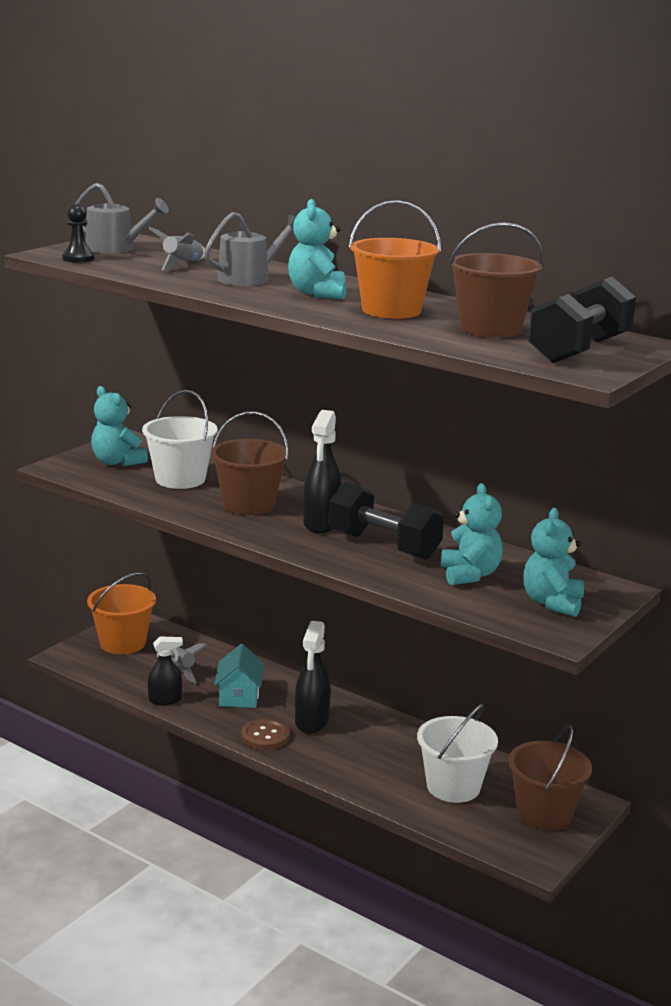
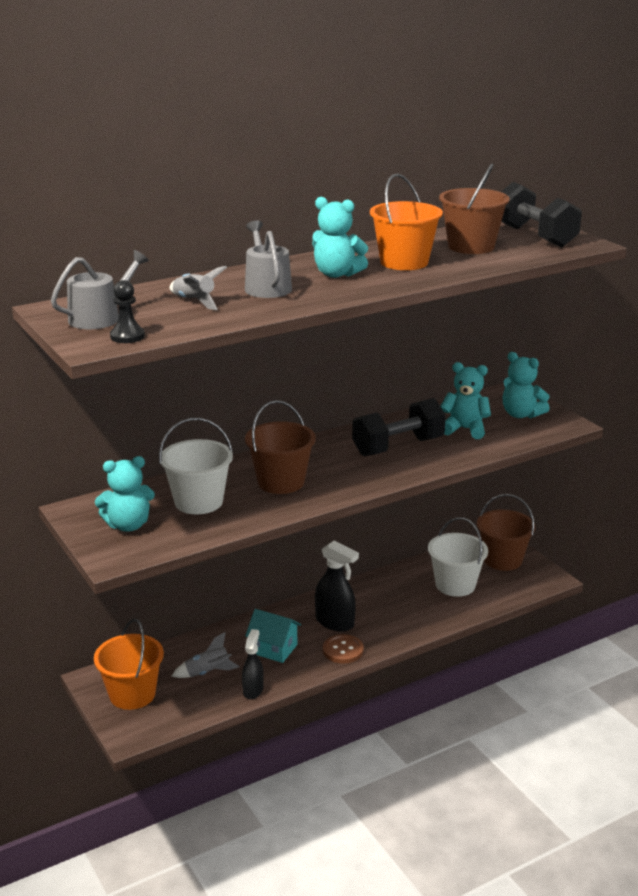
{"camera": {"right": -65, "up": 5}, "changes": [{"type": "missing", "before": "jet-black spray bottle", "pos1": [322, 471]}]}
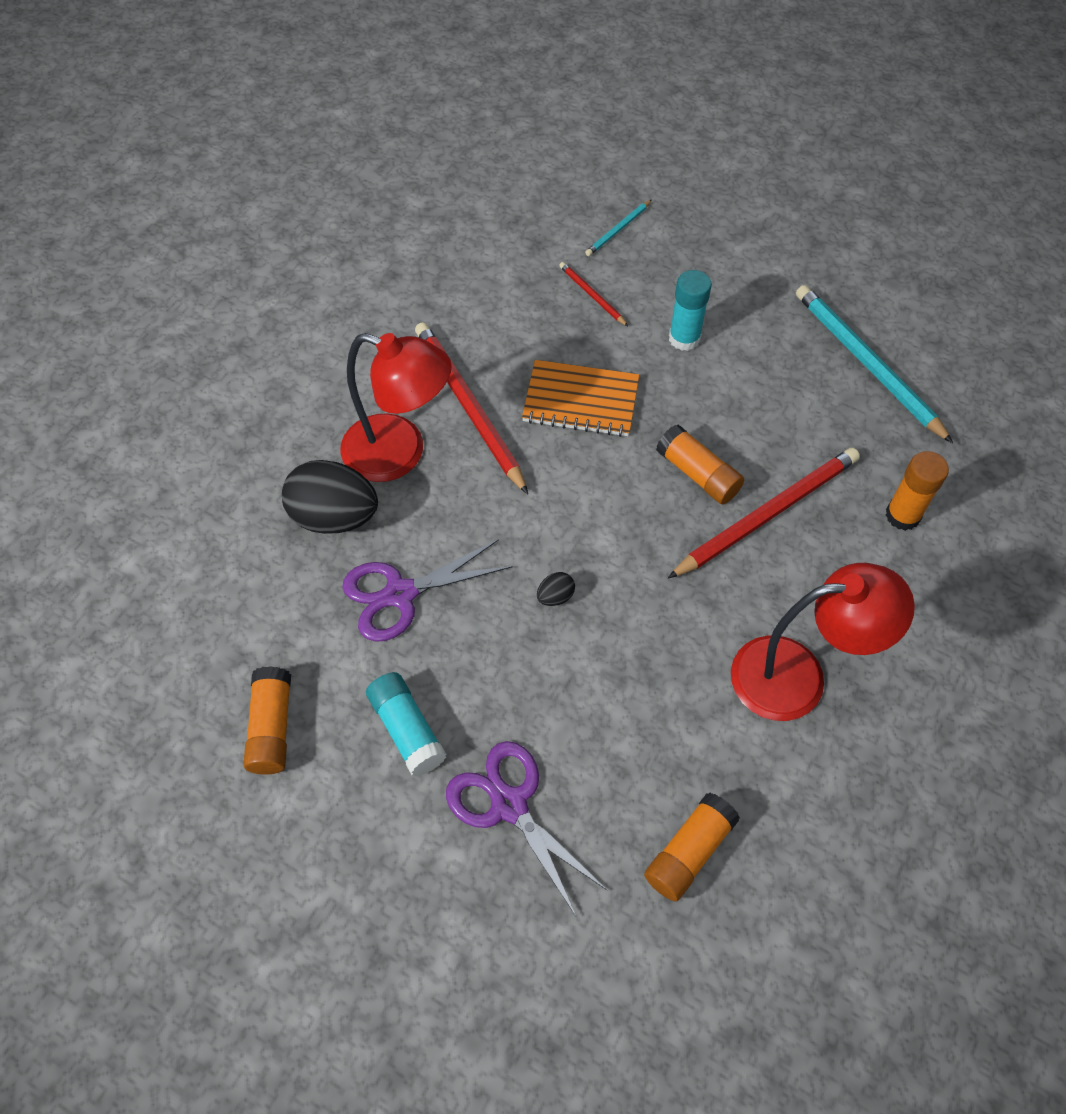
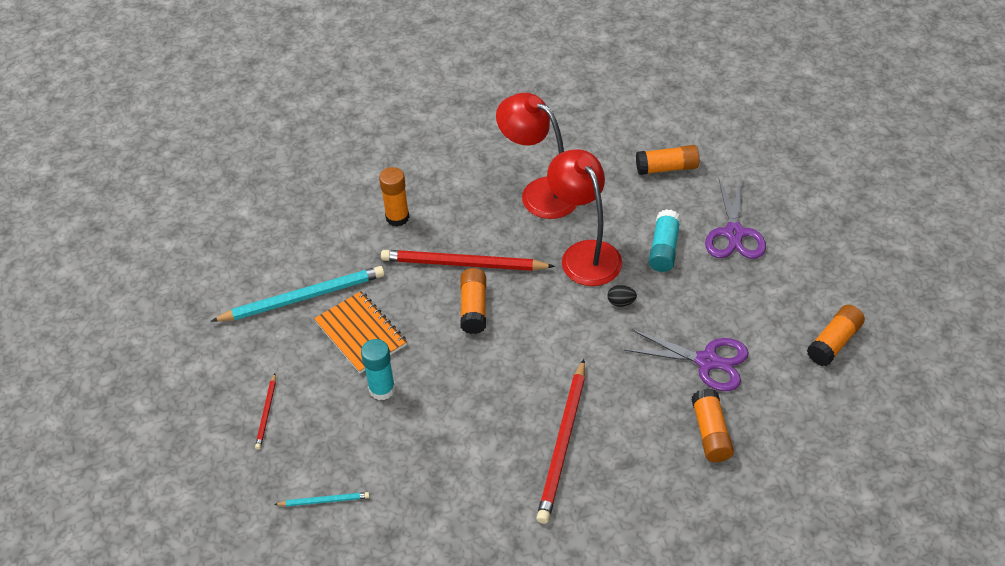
{"camera": {"right": -135, "up": -10}, "changes": [{"type": "spun", "before": "teal lead pencil", "pos1": [874, 364], "pos2": [298, 294], "turn": -120}, {"type": "relocated", "before": "scarlet lead pencil", "pos1": [593, 294], "pos2": [265, 412]}, {"type": "relocated", "before": "orange notebook", "pos1": [580, 398], "pos2": [360, 332]}, {"type": "relocated", "before": "scarlet lamp", "pos1": [396, 407], "pos2": [584, 217]}, {"type": "relocated", "before": "teal stick of glue", "pos1": [406, 724], "pos2": [665, 240]}, {"type": "exchanged", "before": "jet-black egg shape", "after": "orange stick of glue", "pos1": [330, 497], "pos2": [713, 425]}]}
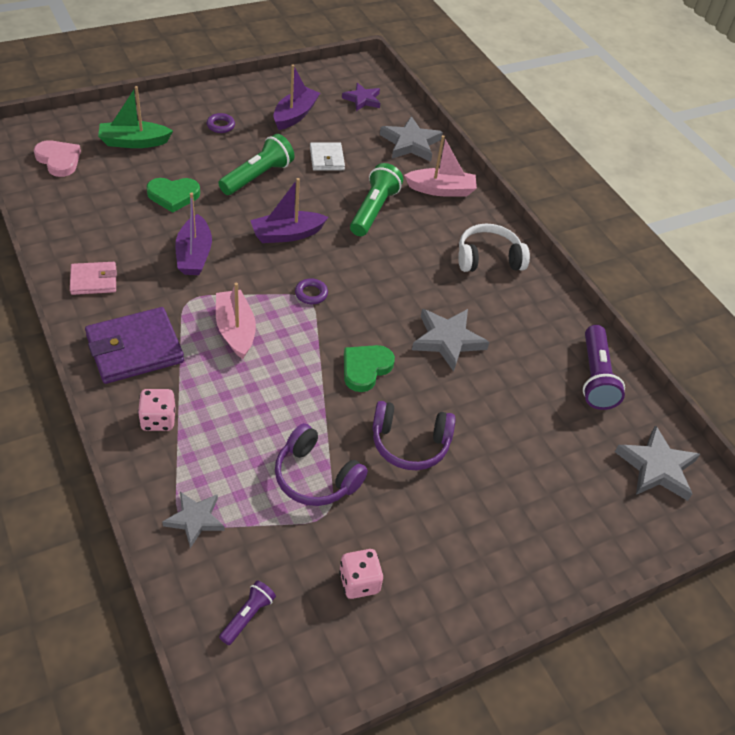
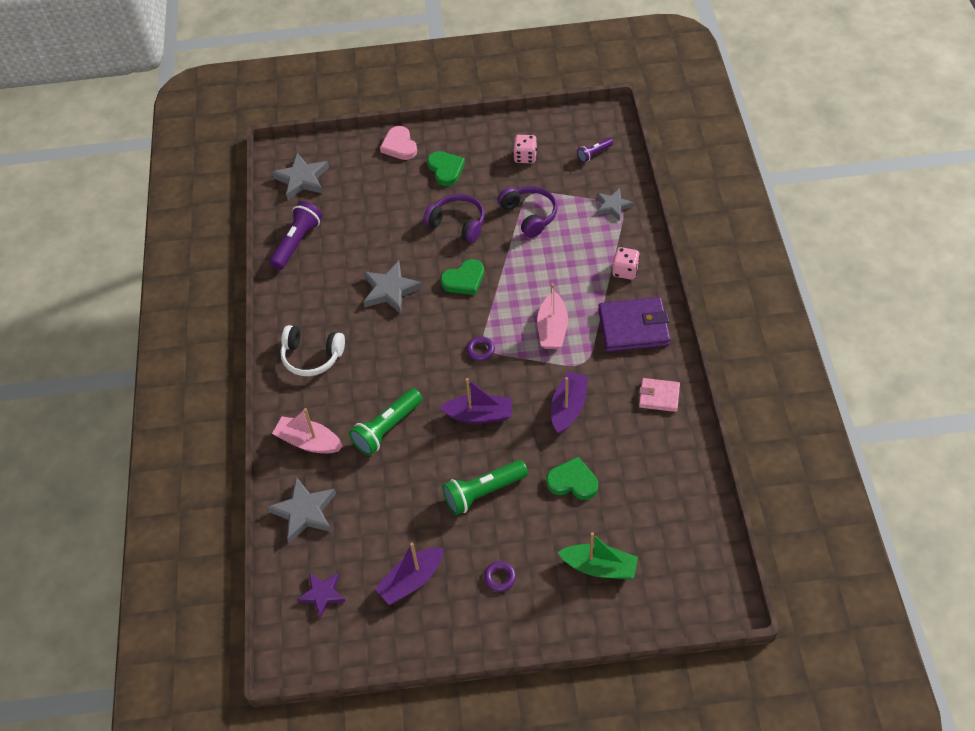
{"camera": {"right": -150, "up": 5}, "changes": [{"type": "relocated", "before": "rose-pink heart", "pos1": [57, 158], "pos2": [398, 143]}, {"type": "appeared", "after": "emerald heart", "pos2": [446, 168]}, {"type": "missing", "before": "white wallet", "pos1": [327, 156]}]}
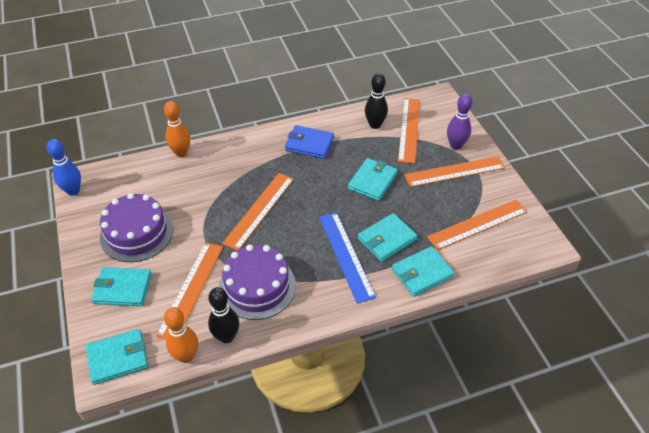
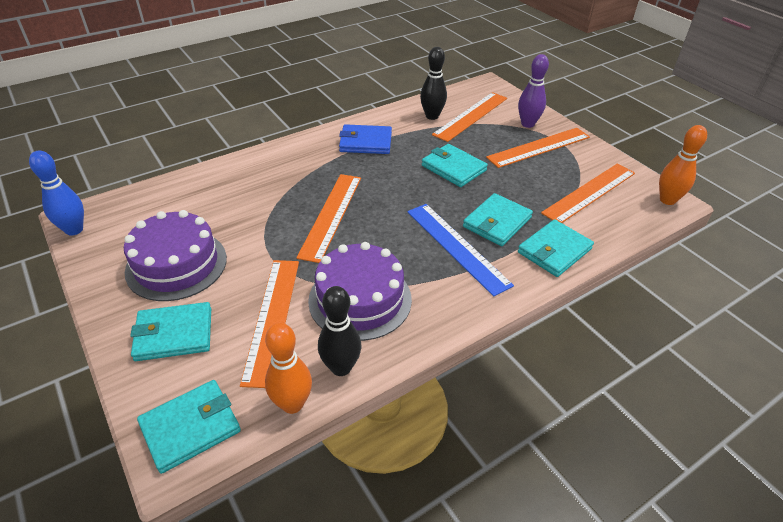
{"camera": {"right": -15, "up": -5}, "changes": [{"type": "spun", "before": "teal wallet", "pos1": [373, 179], "pos2": [455, 165], "turn": -60}, {"type": "spun", "before": "orange measuring stick", "pos1": [409, 131], "pos2": [469, 117], "turn": 45}, {"type": "relocated", "before": "orange skittle", "pos1": [177, 129], "pos2": [683, 165]}]}
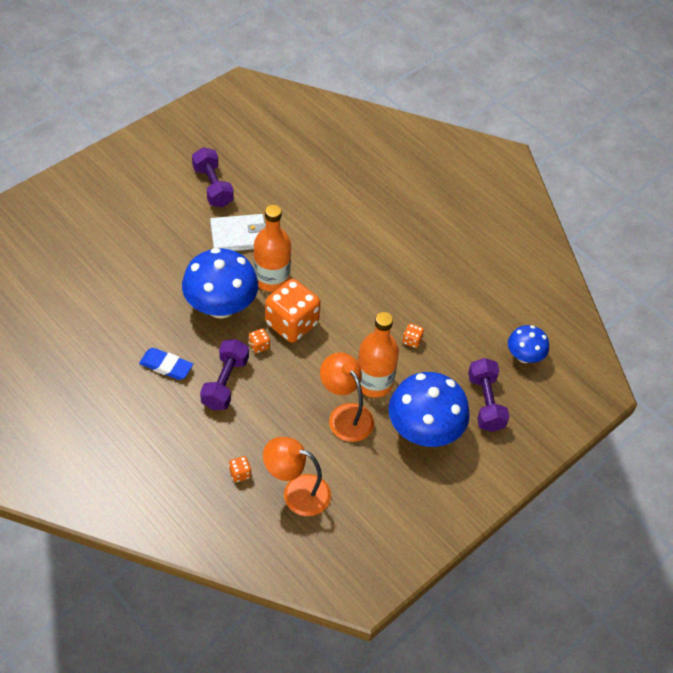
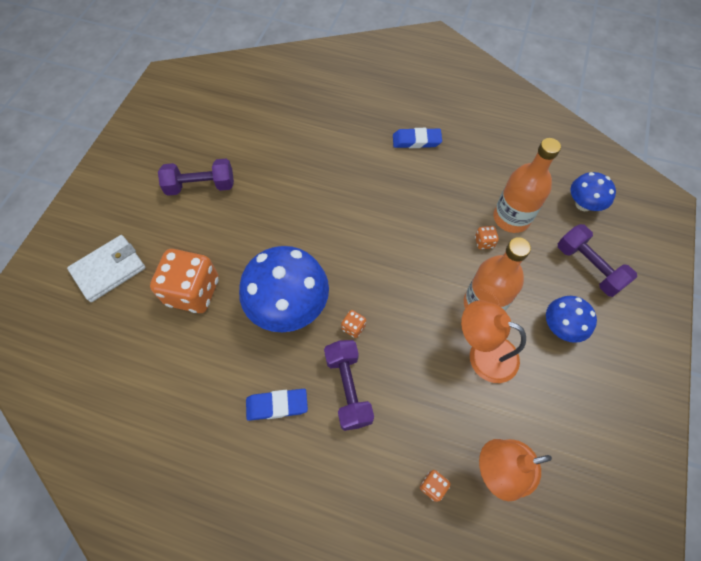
{"camera": {"right": -25, "up": 10}, "changes": [{"type": "relocated", "before": "white wallet", "pos1": [238, 232], "pos2": [106, 268]}, {"type": "relocated", "before": "orange dice", "pos1": [293, 311], "pos2": [184, 281]}, {"type": "spun", "before": "royal purple hand weight", "pos1": [213, 177], "pos2": [196, 177], "turn": -45}, {"type": "appeared", "after": "blue eraser", "pos2": [417, 138]}, {"type": "relocated", "before": "orange flask", "pos1": [272, 248], "pos2": [527, 185]}, {"type": "size", "before": "blue fungus", "pos1": [429, 409], "pos2": [571, 319], "scale": 0.55}]}
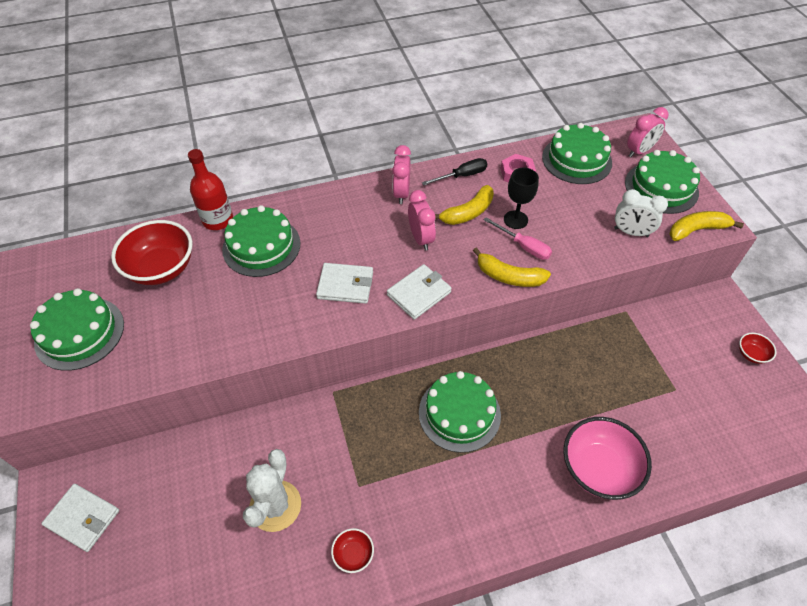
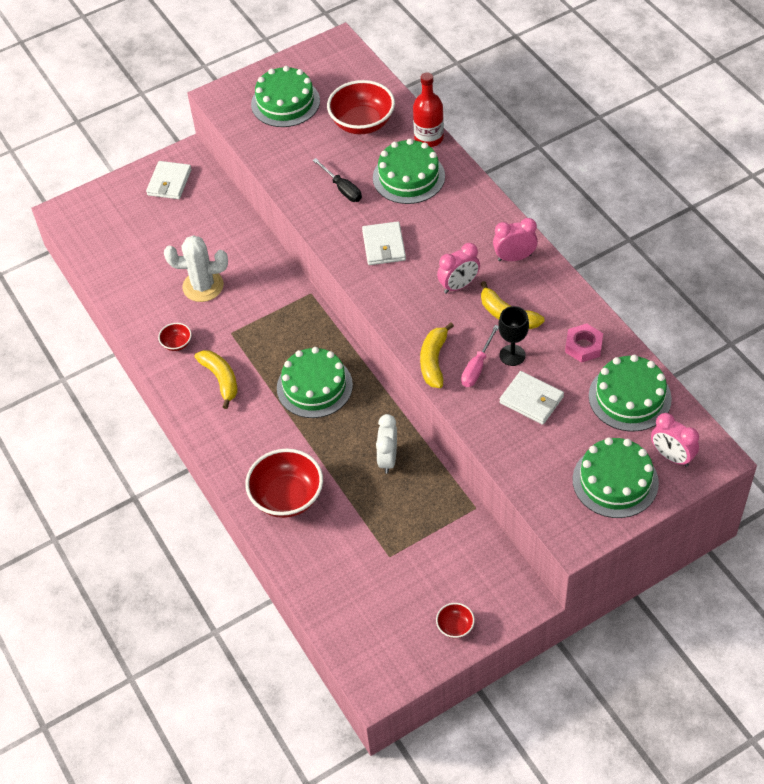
{"camera": {"right": 80, "up": 0}, "changes": [{"type": "relocated", "before": "golden banana", "pos1": [706, 226], "pos2": [216, 379]}, {"type": "colour", "before": "rose-pink deep dish", "after": "scarlet deep dish", "pos1": [607, 458], "pos2": [284, 483]}, {"type": "relocated", "before": "jet-black flat screwdriver", "pos1": [454, 172], "pos2": [337, 180]}, {"type": "relocated", "before": "white clock", "pos1": [641, 213], "pos2": [386, 444]}, {"type": "relocated", "before": "white wallet", "pos1": [419, 292], "pos2": [531, 398]}]}
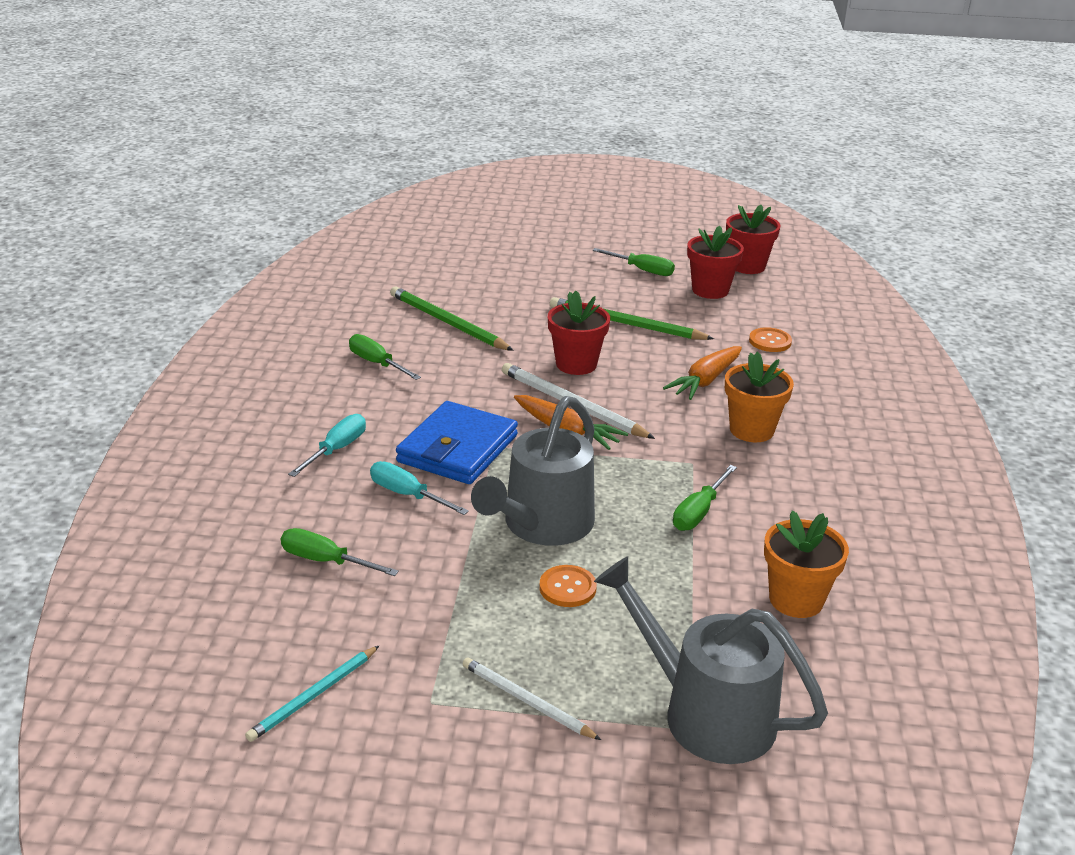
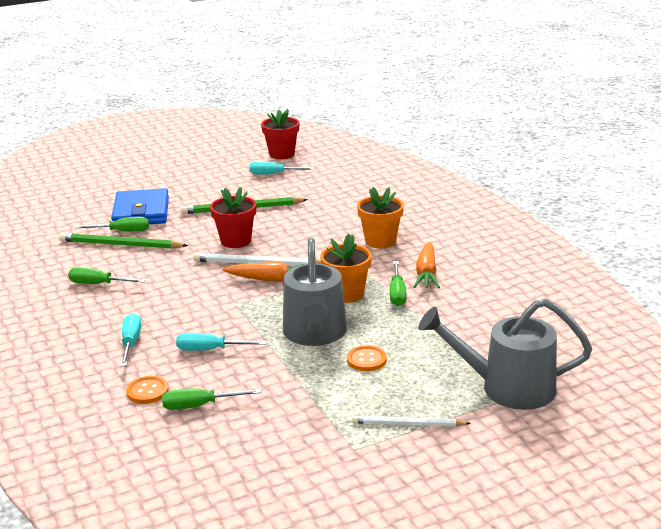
{"camera": {"right": -30, "up": -5}, "changes": [{"type": "relocated", "before": "emerald flat screwdriver", "pos1": [633, 262], "pos2": [112, 224]}, {"type": "relocated", "before": "blue wallet", "pos1": [457, 442], "pos2": [140, 206]}, {"type": "relocated", "before": "orange shirt button", "pos1": [770, 339], "pos2": [147, 390]}, {"type": "exchanged", "before": "scarlet potted plant", "after": "teal flat screwdriver", "pos1": [715, 262], "pos2": [282, 168]}, {"type": "relocated", "before": "orange potted plant", "pos1": [806, 564], "pos2": [346, 268]}, {"type": "relocated", "before": "orange toy carrot", "pos1": [702, 373], "pos2": [427, 265]}, {"type": "missing", "before": "teal lead pencil", "pos1": [312, 694]}]}
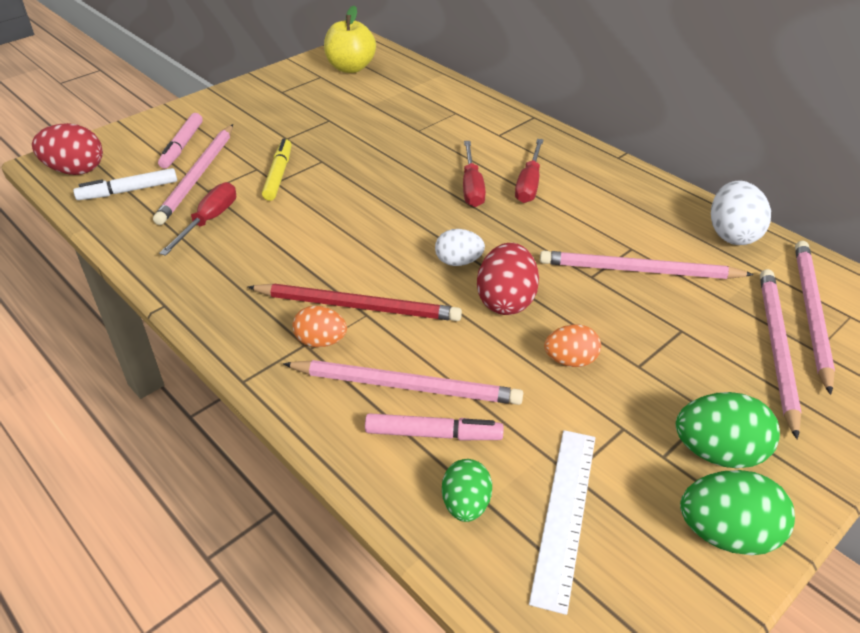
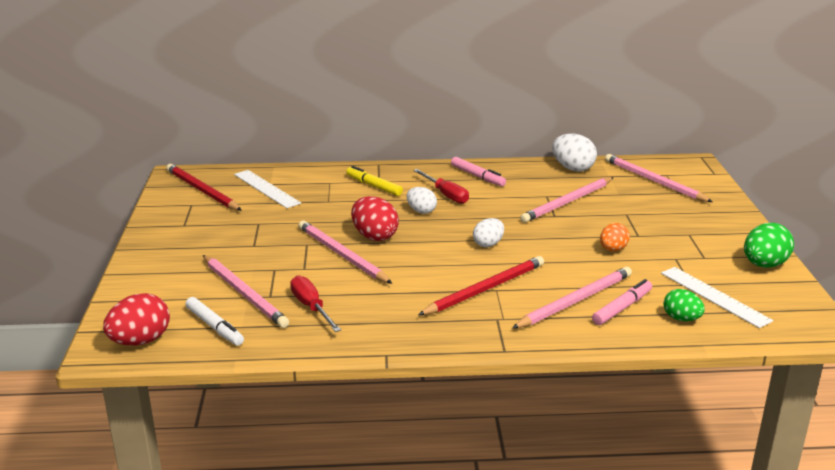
{"camera": {"right": -50, "up": -15}, "changes": [{"type": "exchanged", "before": "golden apple fruit", "after": "scarlet lead pencil", "pos1": [350, 39], "pos2": [204, 187]}, {"type": "spun", "before": "white felt pen", "pos1": [125, 184], "pos2": [214, 321], "turn": -60}, {"type": "appeared", "after": "white measuring stick", "pos2": [267, 189]}, {"type": "relocated", "before": "rose-pink lead pencil", "pos1": [781, 354], "pos2": [345, 252]}, {"type": "relocated", "before": "golden felt pen", "pos1": [277, 170], "pos2": [374, 181]}, {"type": "relocated", "before": "scarlet egg shape", "pos1": [508, 279], "pos2": [375, 218]}, {"type": "exchanged", "before": "scarlet flat screwdriver", "after": "white egg shape", "pos1": [474, 174], "pos2": [421, 200]}, {"type": "relocated", "before": "rose-pink felt pen", "pos1": [180, 141], "pos2": [478, 171]}, {"type": "missing", "before": "orange egg shape", "pos1": [319, 326]}, {"type": "missing", "before": "emerald egg shape", "pos1": [728, 430]}]}
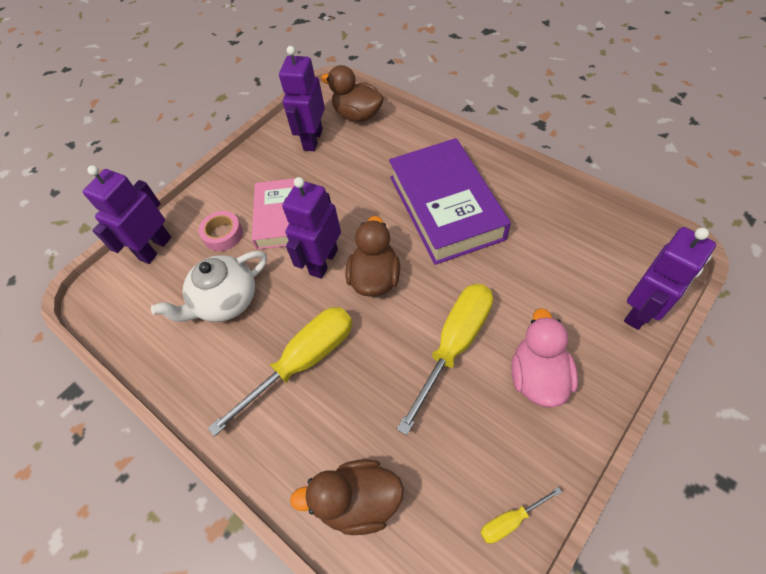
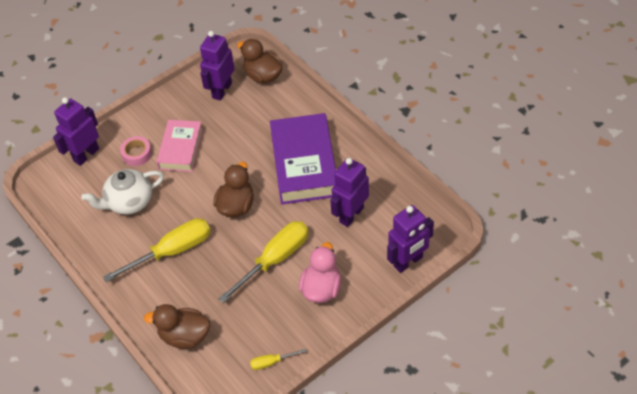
{"camera": {"right": 10, "up": -5}, "changes": [{"type": "relocated", "before": "royal purple robot figure", "pos1": [311, 228], "pos2": [349, 192]}]}
